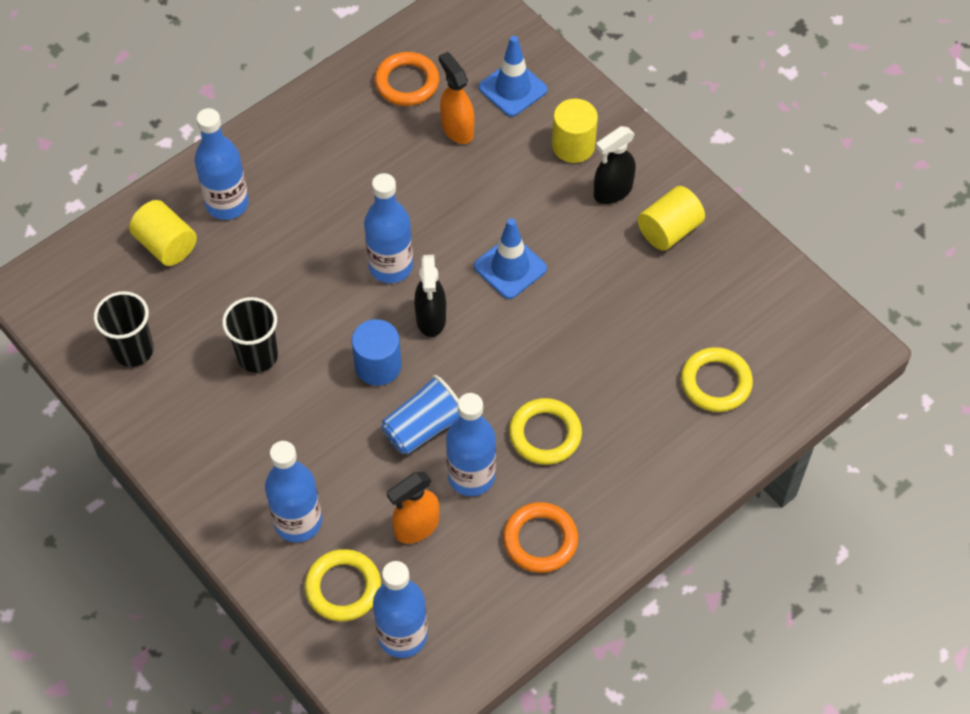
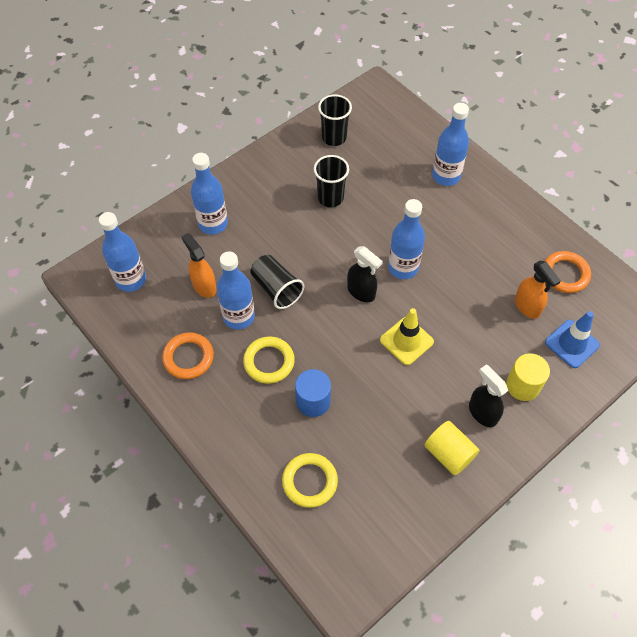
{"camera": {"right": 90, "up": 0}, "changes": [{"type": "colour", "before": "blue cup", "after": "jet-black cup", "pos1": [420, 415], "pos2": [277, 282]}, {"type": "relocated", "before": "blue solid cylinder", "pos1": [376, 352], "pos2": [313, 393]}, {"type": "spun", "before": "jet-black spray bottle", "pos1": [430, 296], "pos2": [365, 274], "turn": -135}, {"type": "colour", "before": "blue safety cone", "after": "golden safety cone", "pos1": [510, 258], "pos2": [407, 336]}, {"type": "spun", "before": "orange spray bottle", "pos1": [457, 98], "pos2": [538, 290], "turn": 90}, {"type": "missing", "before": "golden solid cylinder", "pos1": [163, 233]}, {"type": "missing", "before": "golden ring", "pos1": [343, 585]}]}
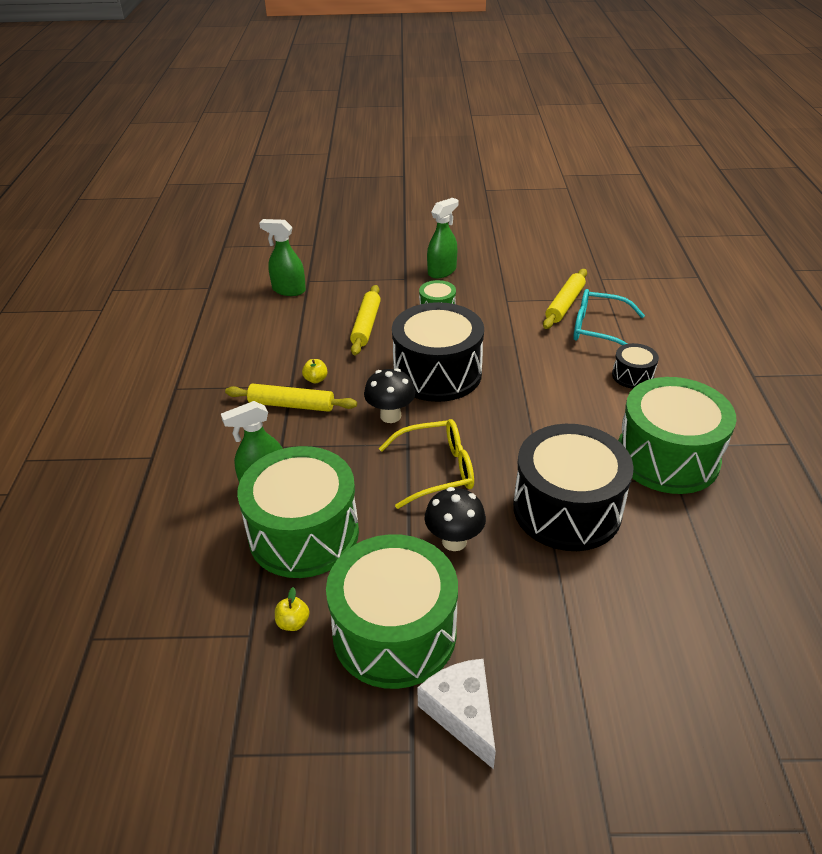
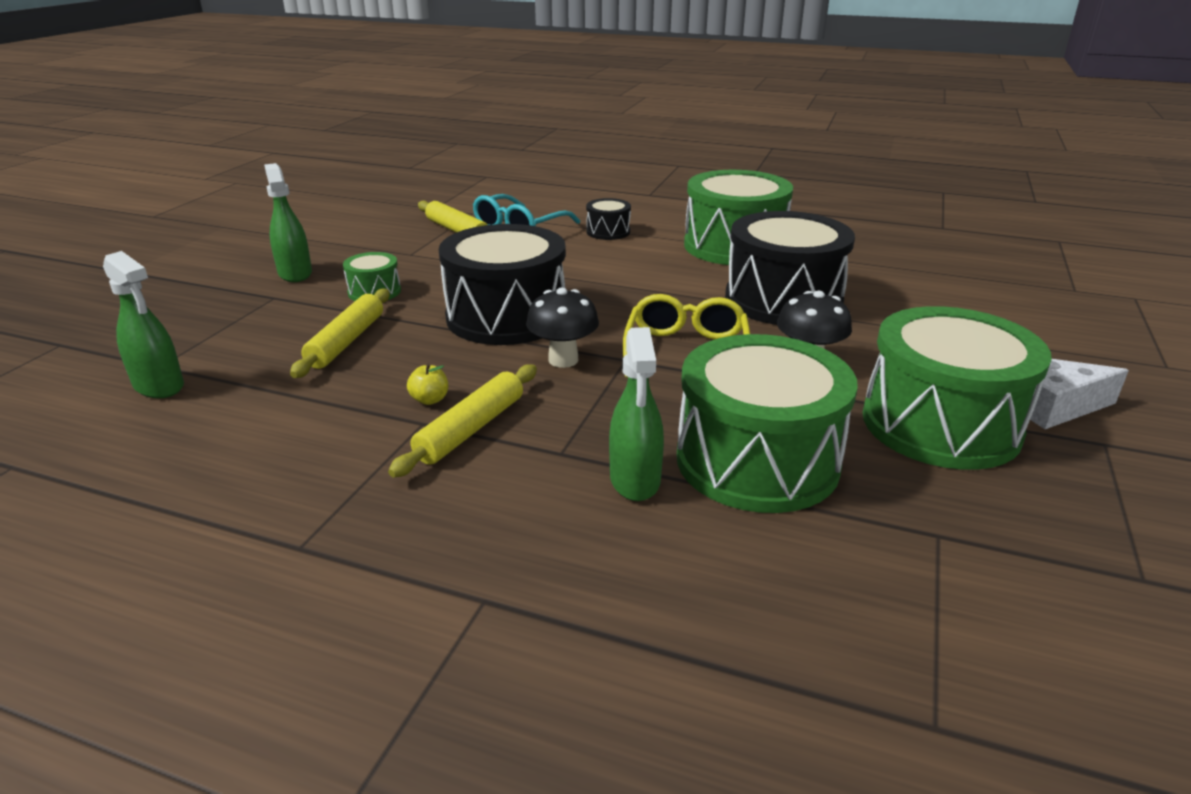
{"camera": {"right": -70, "up": -10}, "changes": [{"type": "spun", "before": "emerald spray bottle", "pos1": [282, 257], "pos2": [143, 324], "turn": -90}, {"type": "spun", "before": "golden dough roller", "pos1": [365, 320], "pos2": [340, 333], "turn": 75}, {"type": "missing", "before": "golden apple fruit", "pos1": [292, 609]}]}
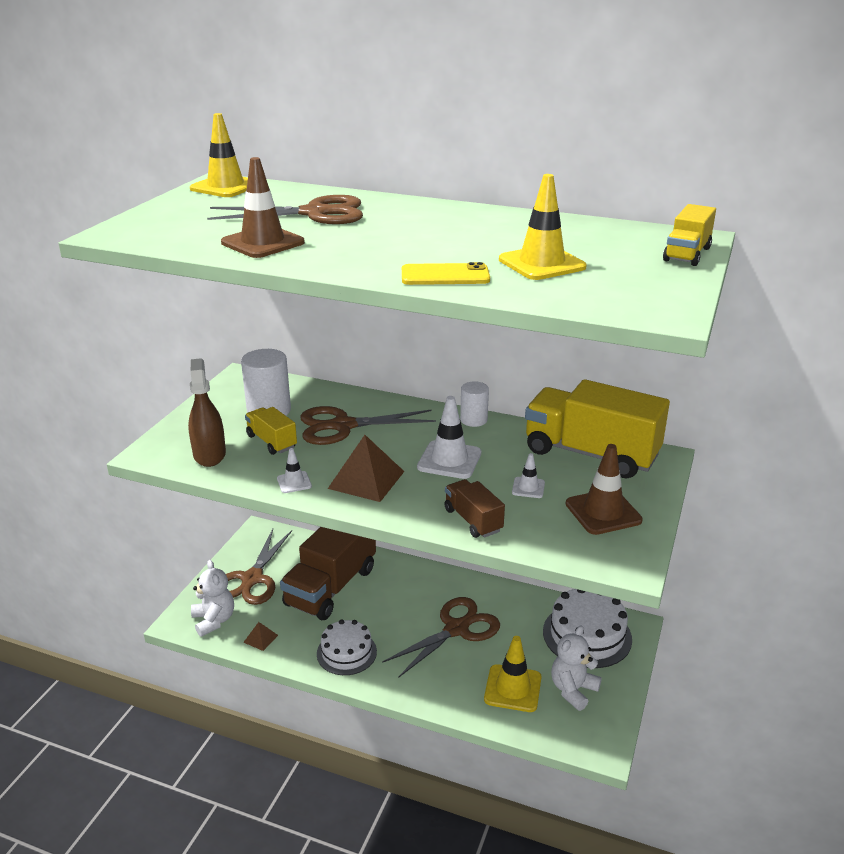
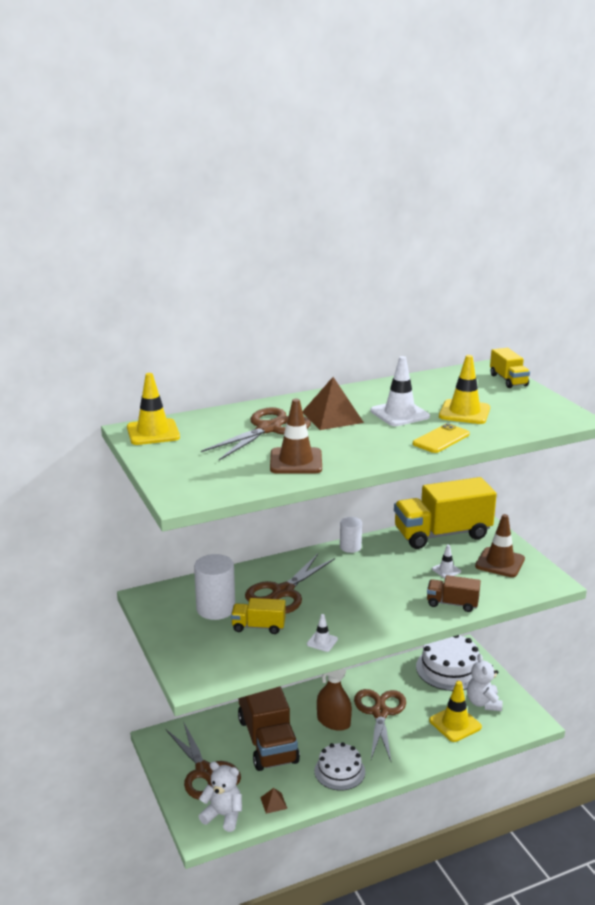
{"camera": {"right": -45, "up": -5}, "changes": [{"type": "relocated", "before": "dark brown solid pyramid", "pos1": [366, 468], "pos2": [333, 403]}, {"type": "relocated", "before": "dark brown spray bottle", "pos1": [207, 412], "pos2": [334, 699]}, {"type": "relocated", "before": "white safety cone", "pos1": [449, 437], "pos2": [400, 391]}]}
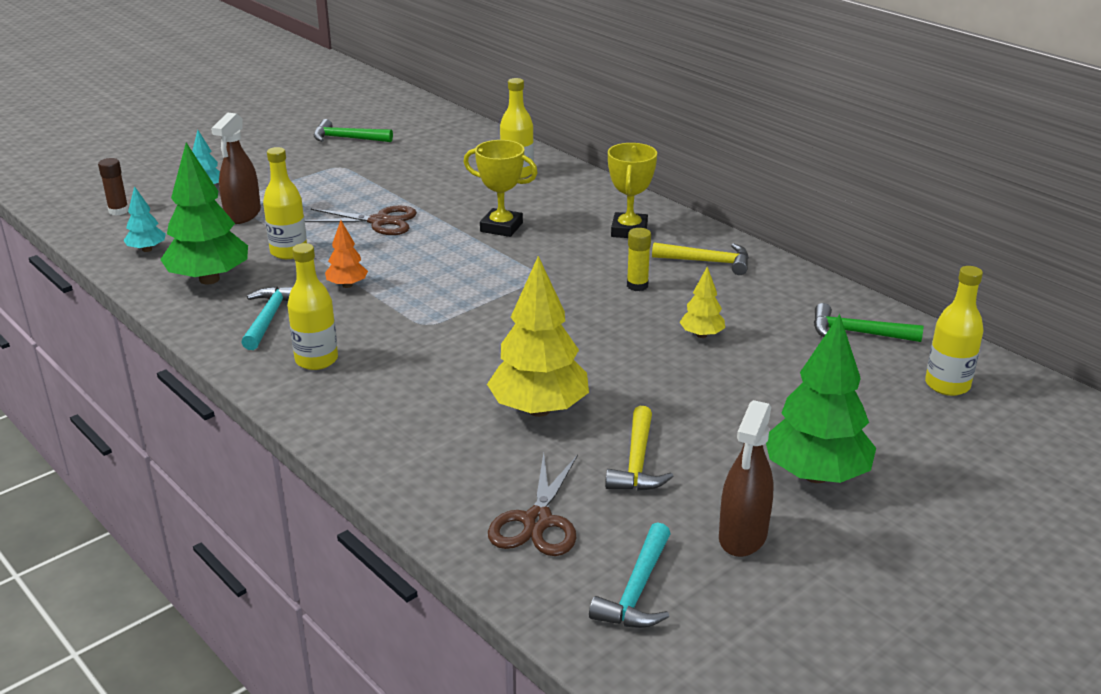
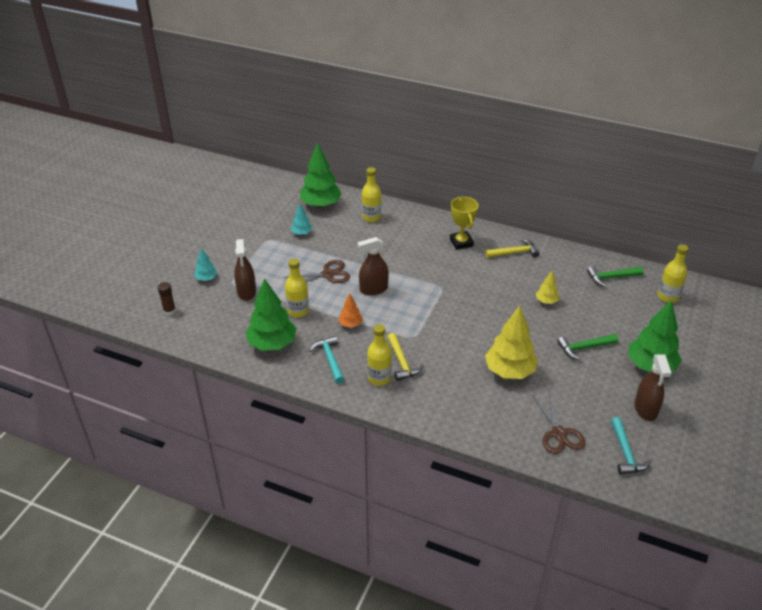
{"camera": {"right": -25, "up": 10}, "changes": [{"type": "relocated", "before": "teal tree", "pos1": [145, 219], "pos2": [301, 219]}, {"type": "appeared", "after": "emerald tree", "pos2": [321, 175]}, {"type": "appeared", "after": "dark brown spray bottle", "pos2": [373, 266]}, {"type": "relocated", "before": "golden hammer", "pos1": [639, 448], "pos2": [405, 357]}, {"type": "relocated", "before": "emerald hammer", "pos1": [353, 130], "pos2": [587, 347]}, {"type": "missing", "before": "golden award cup", "pos1": [501, 188]}, {"type": "missing", "before": "golden stick of glue", "pos1": [639, 259]}]}
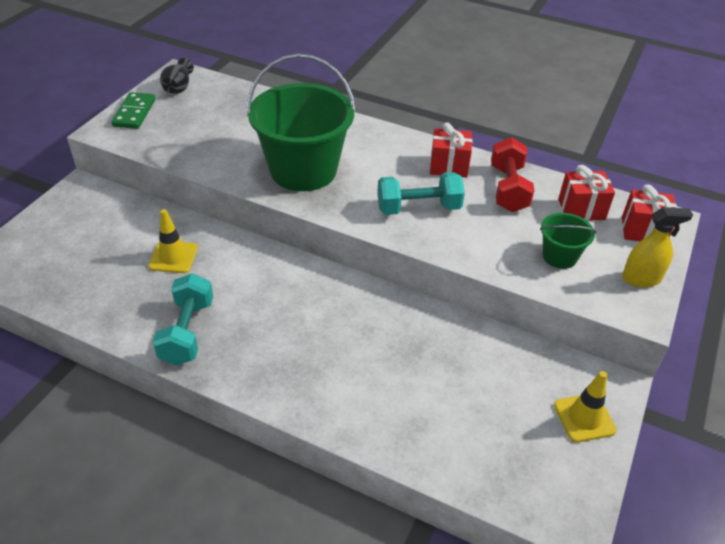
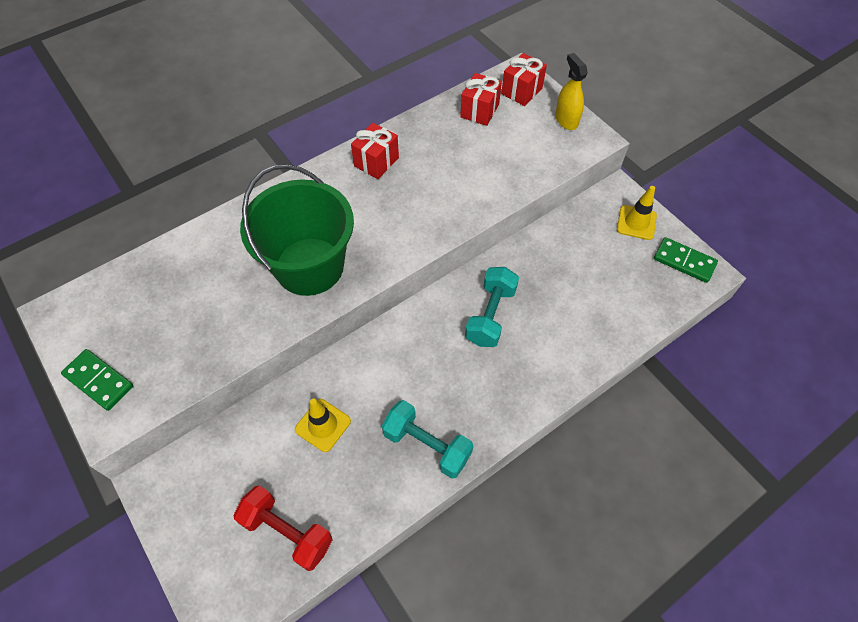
{"camera": {"right": -60, "up": 15}, "changes": [{"type": "relocated", "before": "scarlet hand weight", "pos1": [512, 174], "pos2": [283, 528]}, {"type": "relocated", "before": "teal hand weight", "pos1": [421, 193], "pos2": [492, 307]}, {"type": "spun", "before": "golden spray bottle", "pos1": [657, 247], "pos2": [571, 91], "turn": -45}, {"type": "appeared", "after": "emerald domino tile", "pos2": [686, 260]}, {"type": "missing", "before": "jet-black flower vase", "pos1": [177, 76]}, {"type": "missing", "before": "emerald bucket", "pos1": [568, 241]}]}
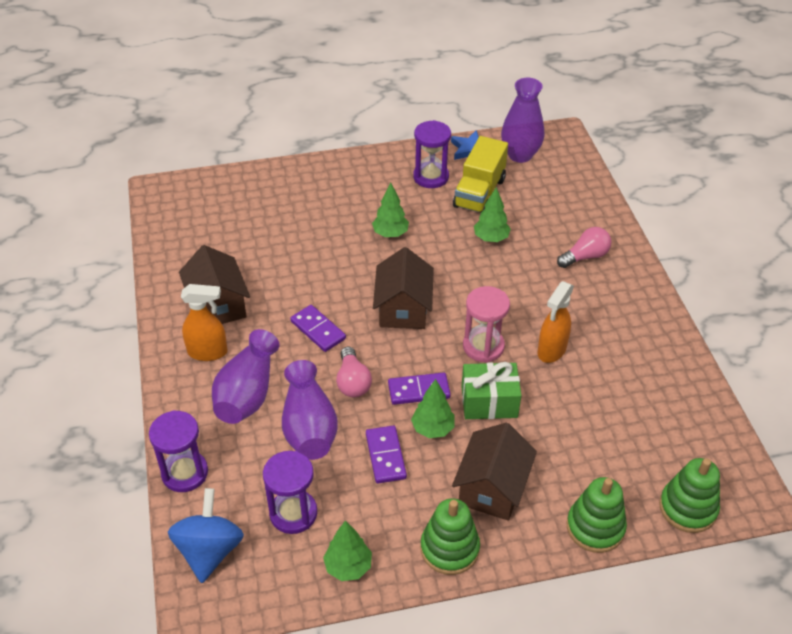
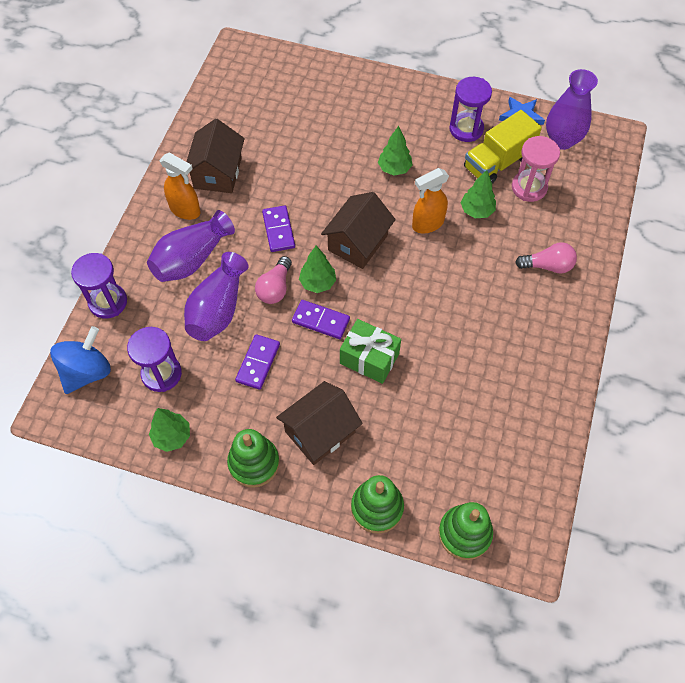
{"camera": {"right": 30, "up": 15}, "changes": [{"type": "relocated", "before": "emerald tree", "pos1": [433, 408], "pos2": [317, 269]}, {"type": "relocated", "before": "orange spray bottle", "pos1": [555, 322], "pos2": [430, 201]}, {"type": "relocated", "before": "rose-pink hourglass", "pos1": [486, 324], "pos2": [536, 169]}]}
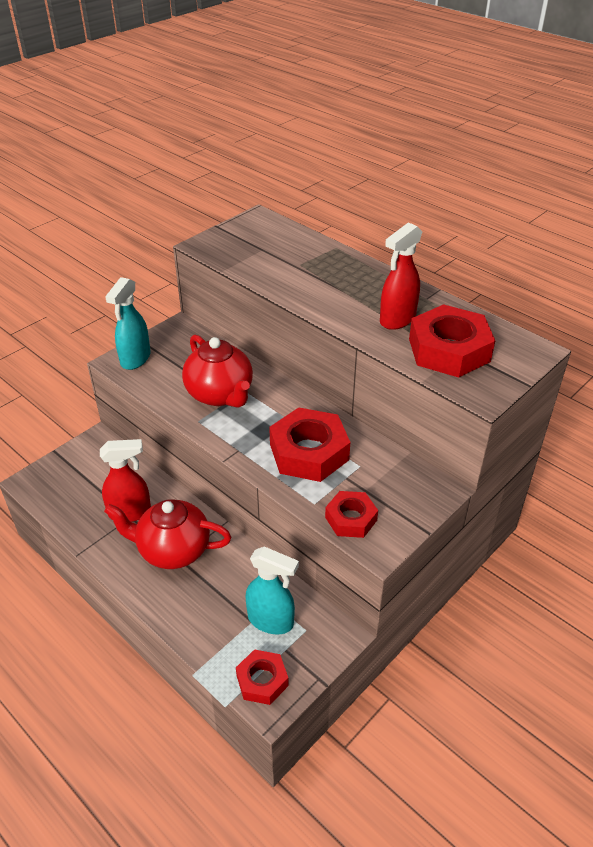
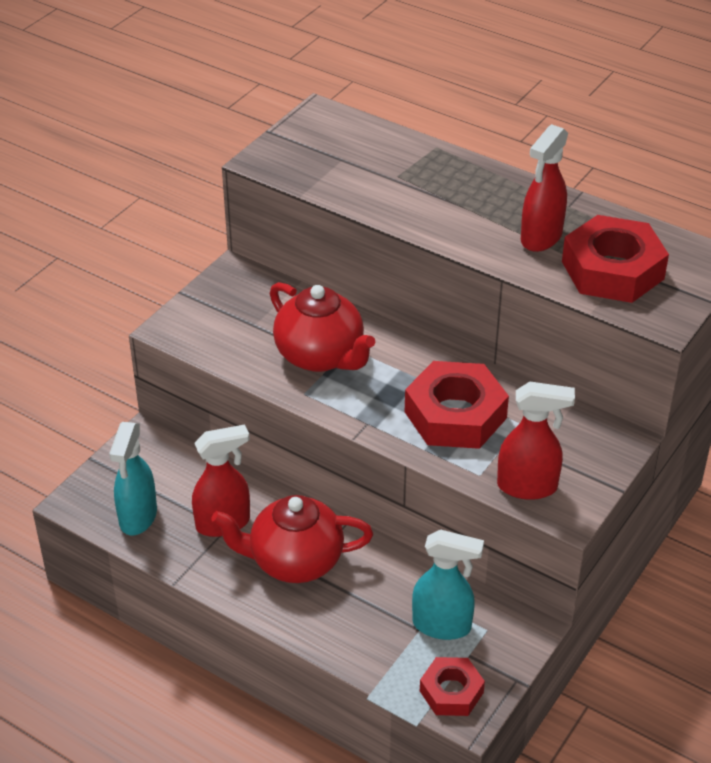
{"camera": {"right": -10, "up": 0}, "changes": [{"type": "relocated", "before": "teal spray bottle", "pos1": [128, 323], "pos2": [133, 478]}, {"type": "exchanged", "before": "scarlet hexagon nut", "after": "scarlet spray bottle", "pos1": [351, 514], "pos2": [536, 441]}]}
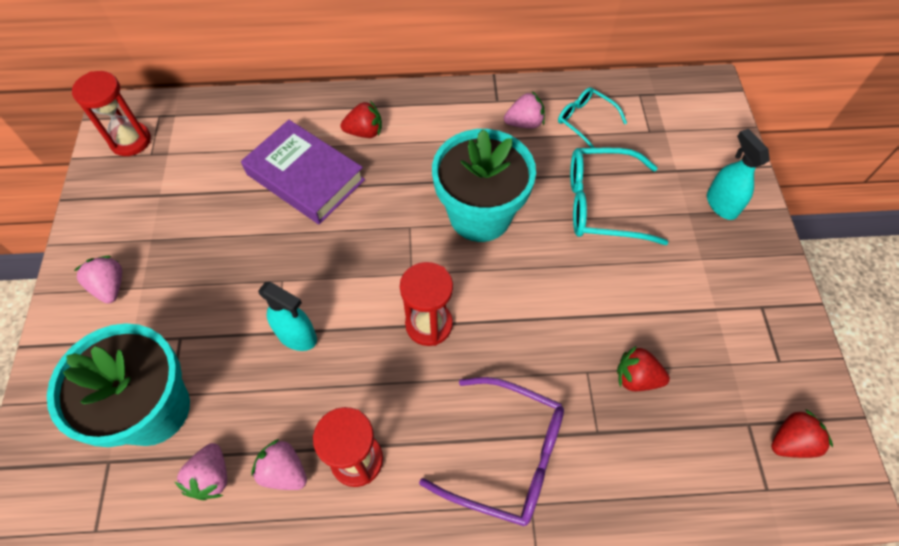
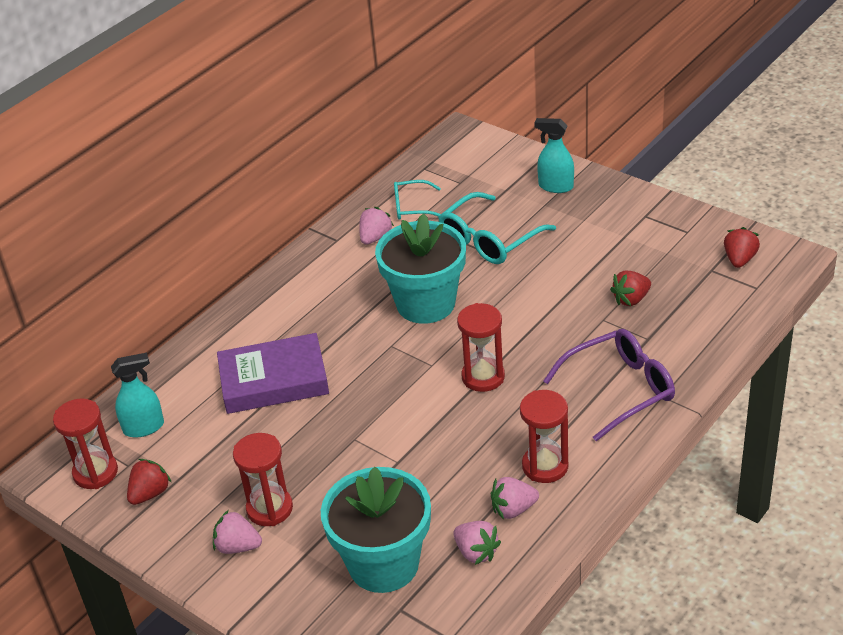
{"camera": {"right": -45, "up": -20}, "changes": [{"type": "relocated", "before": "teal spray bottle", "pos1": [287, 316], "pos2": [137, 395]}, {"type": "relocated", "before": "scarlet toy strawberry", "pos1": [361, 119], "pos2": [149, 482]}, {"type": "appeared", "after": "scarlet hourglass", "pos2": [263, 479]}]}
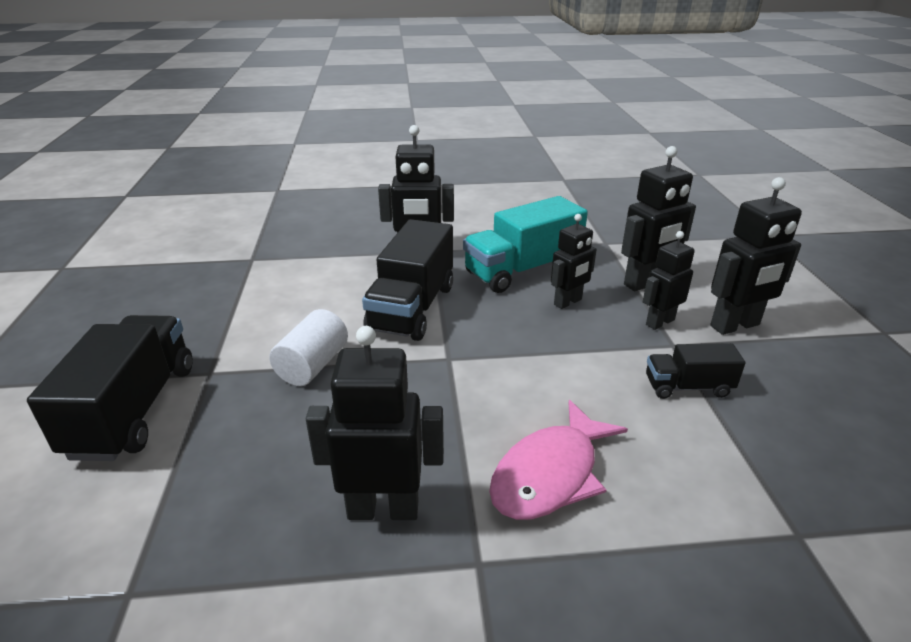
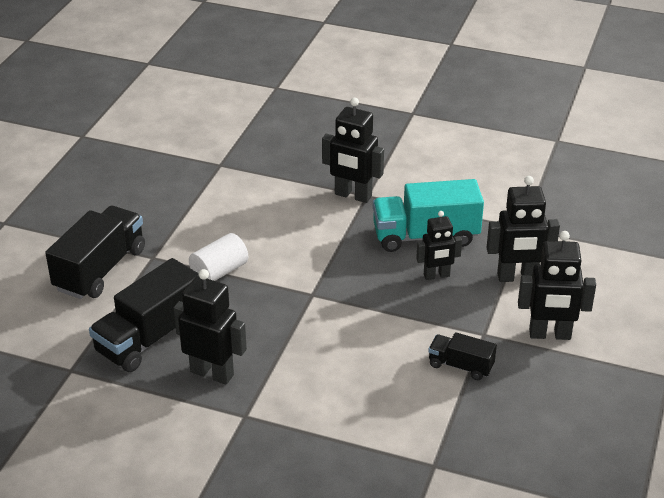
{"camera": {"right": 25, "up": 5}, "changes": [{"type": "relocated", "before": "jet-black lorry", "pos1": [407, 280], "pos2": [144, 315]}, {"type": "missing", "before": "rose-pink fish figure", "pos1": [558, 460]}, {"type": "missing", "before": "jet-black robot figure", "pos1": [669, 280]}]}
